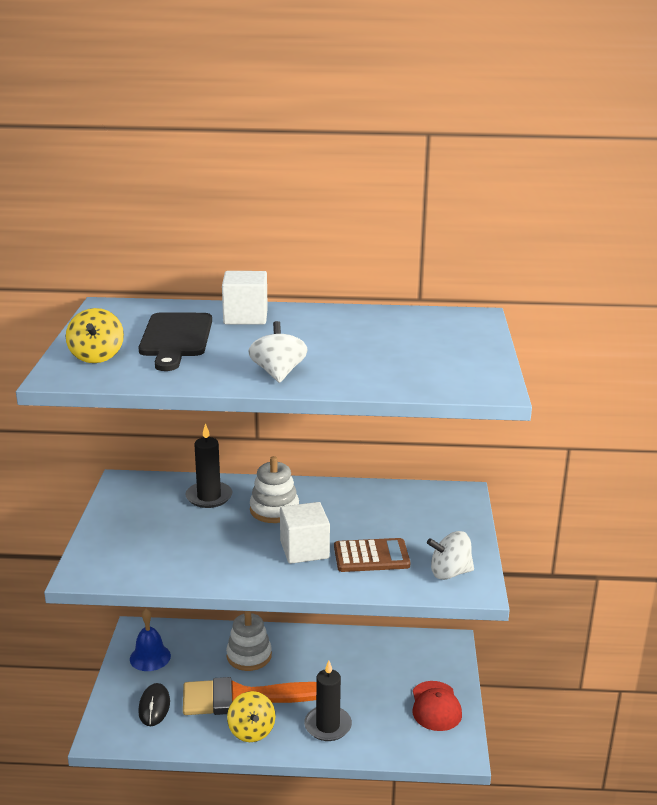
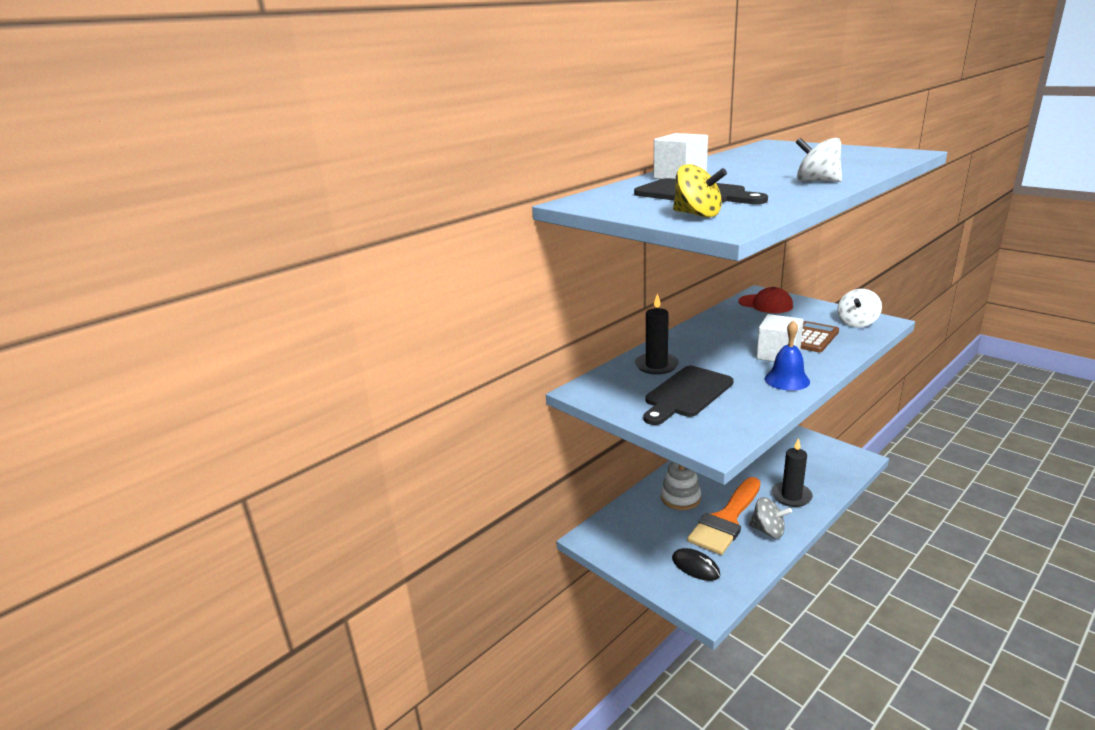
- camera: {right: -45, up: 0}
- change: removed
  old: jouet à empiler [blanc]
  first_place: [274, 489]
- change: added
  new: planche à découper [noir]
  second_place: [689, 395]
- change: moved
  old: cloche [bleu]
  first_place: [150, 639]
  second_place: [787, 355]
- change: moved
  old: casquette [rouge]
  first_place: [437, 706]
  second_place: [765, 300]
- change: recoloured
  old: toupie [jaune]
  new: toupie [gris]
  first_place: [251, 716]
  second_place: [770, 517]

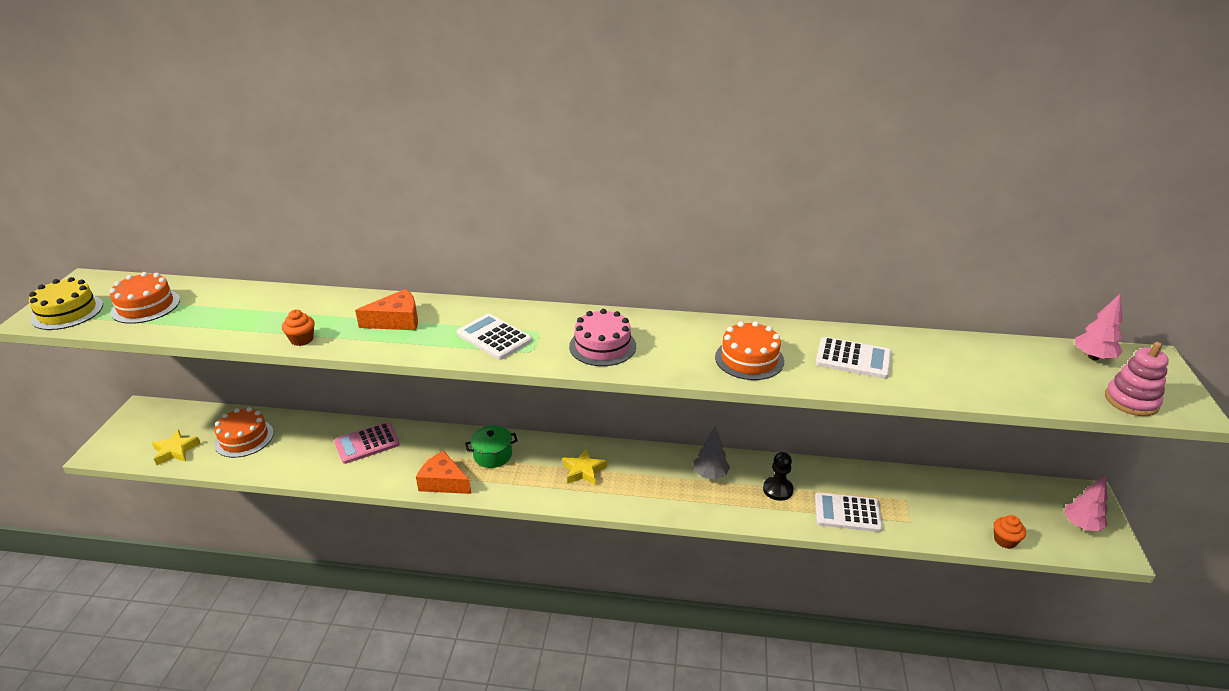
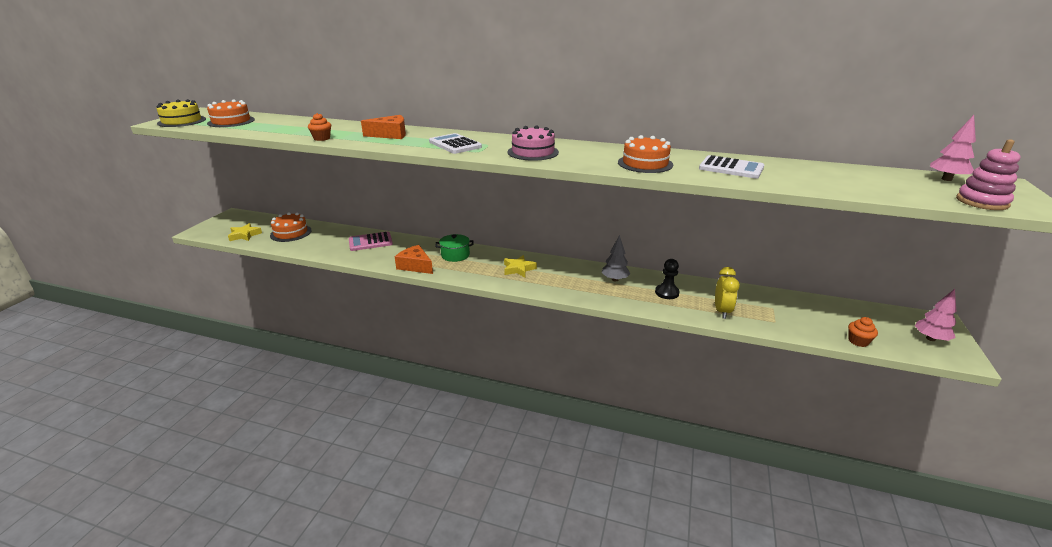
- camera: {right: 10, up: -5}
- change: replaced
  old: calculatrice [blanc]
  new: réveil [jaune]
  first_place: [849, 512]
  second_place: [727, 293]

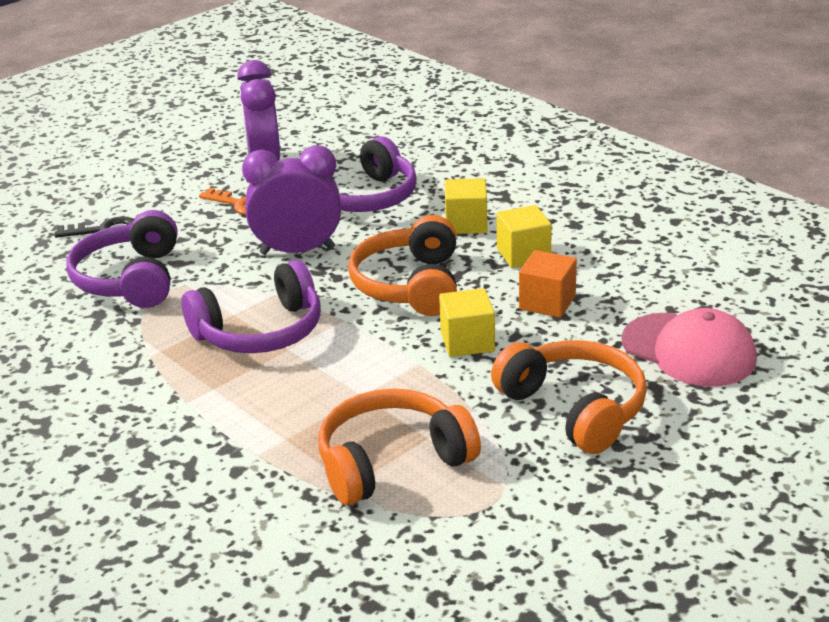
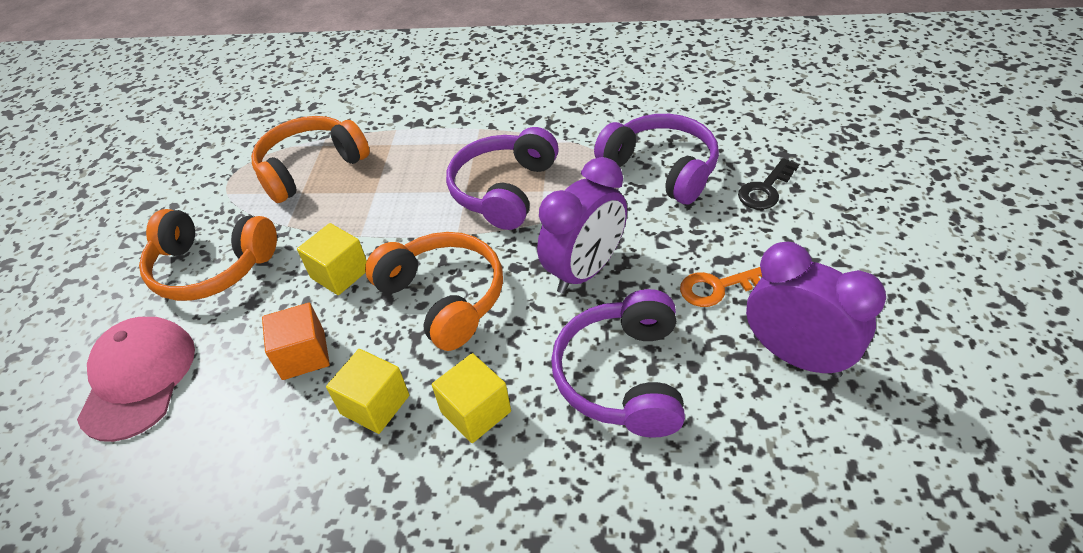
- camera: {right: 140, up: 15}
- change: turned
  old: casque audio [orange]
  first_place: [399, 446]
  second_place: [310, 159]
  degrees: -150
- change: turned
  old: casquette [rose]
  first_place: [689, 347]
  second_place: [136, 379]
  degrees: 90

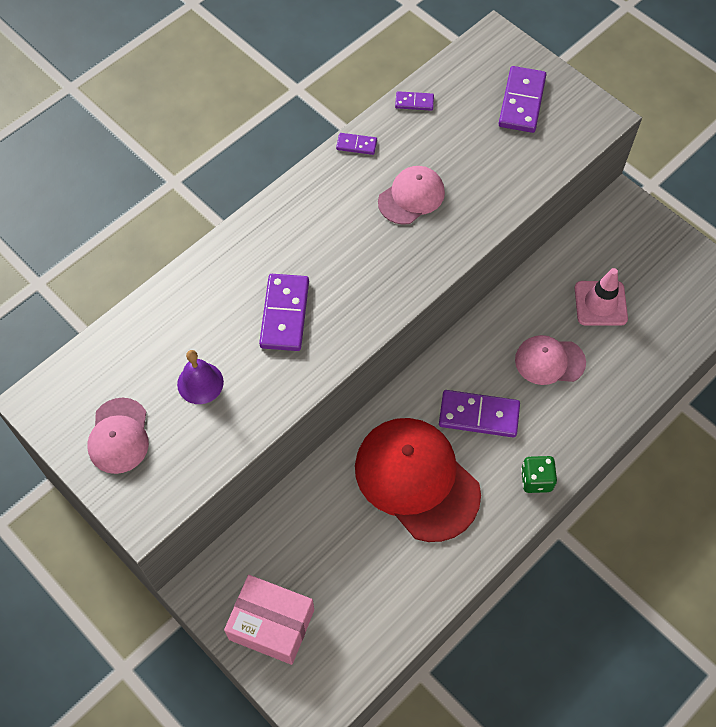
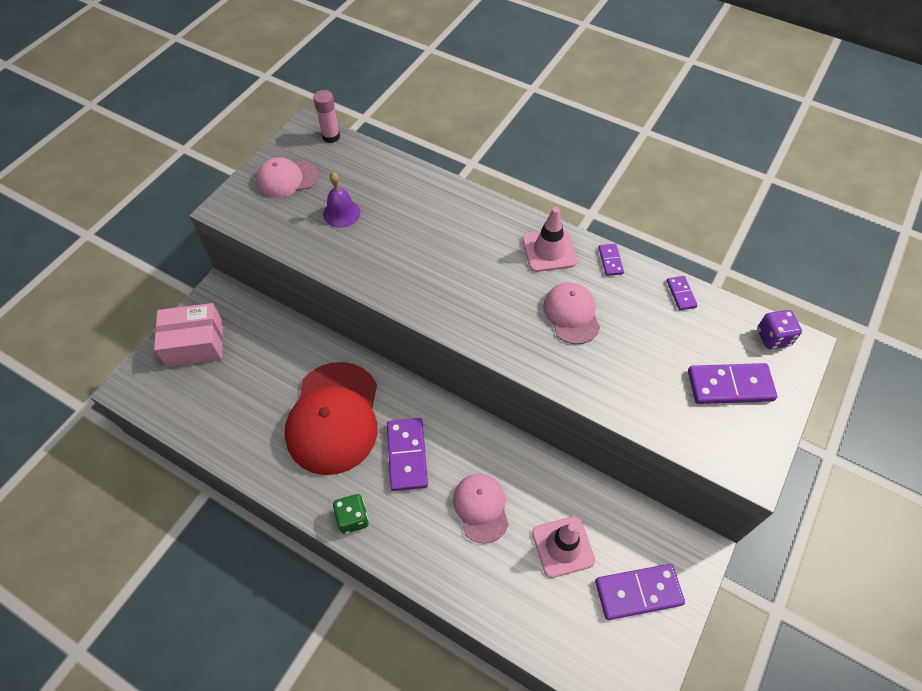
- camera: {right: 75, up: -5}
- change: added
  new: bâton de colle [rose]
  second_place: [326, 116]
- change: added
  new: cône de chantier [rose]
  second_place: [549, 239]
- change: added
  new: dé [violet]
  second_place: [779, 329]
- change: moved
  old: domino [violet]
  first_place: [284, 312]
  second_place: [640, 592]
- change: turned
  old: boîte [rose]
  first_place: [269, 620]
  second_place: [188, 335]
  degrees: 75
- change: turned
  old: casquette [rouge]
  first_place: [418, 480]
  second_place: [331, 418]
  degrees: 150
- change: turned
  old: casquette [rose]
  first_place: [411, 195]
  second_place: [571, 313]
  degrees: -135

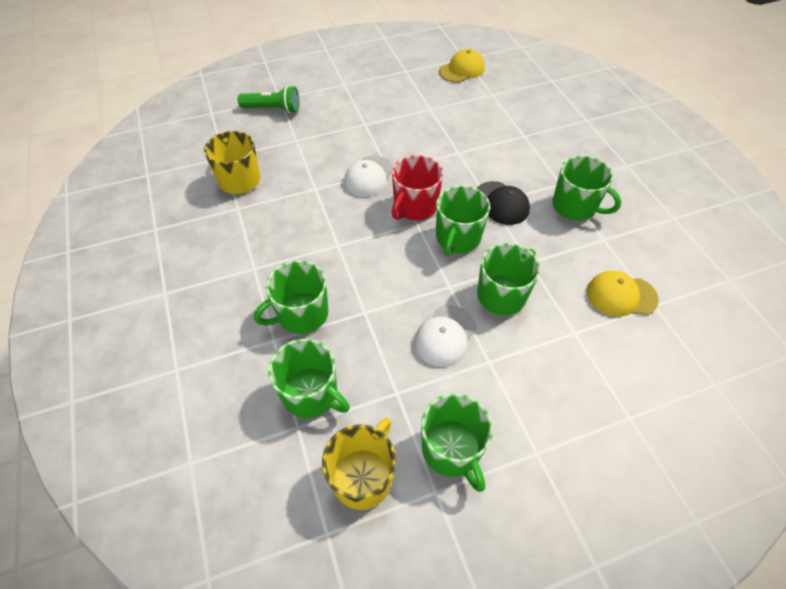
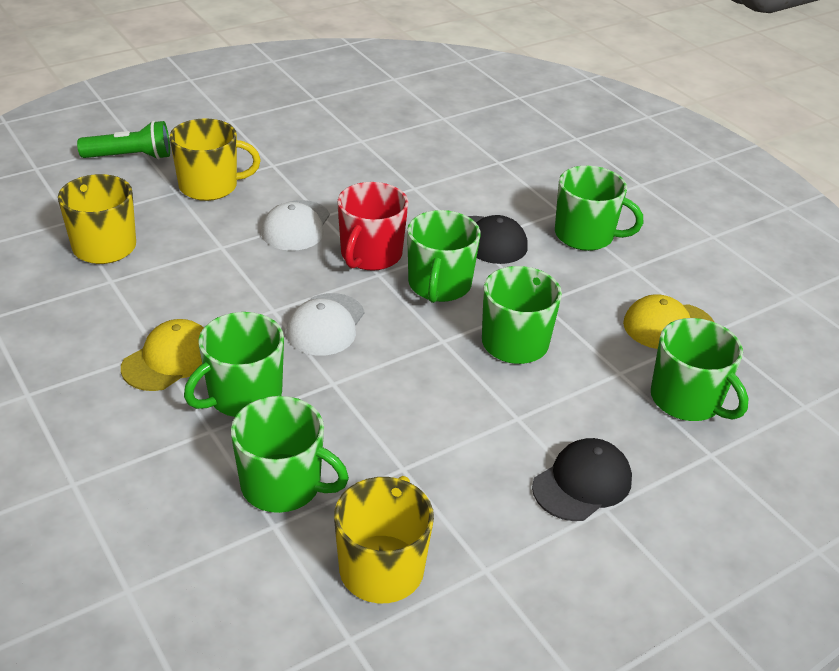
- camera: {right: -15, up: -15}
- change: added
  new: tasse [jaune]
  second_place: [215, 159]
- change: added
  new: casquette [noir]
  second_place: [582, 479]
- change: moved
  old: casquette [blanc]
  first_place: [445, 336]
  second_place: [325, 324]
- change: moved
  old: tasse [vert]
  first_place: [457, 442]
  second_place: [700, 369]
- change: moved
  old: casquette [jaune]
  first_place: [462, 65]
  second_place: [162, 355]

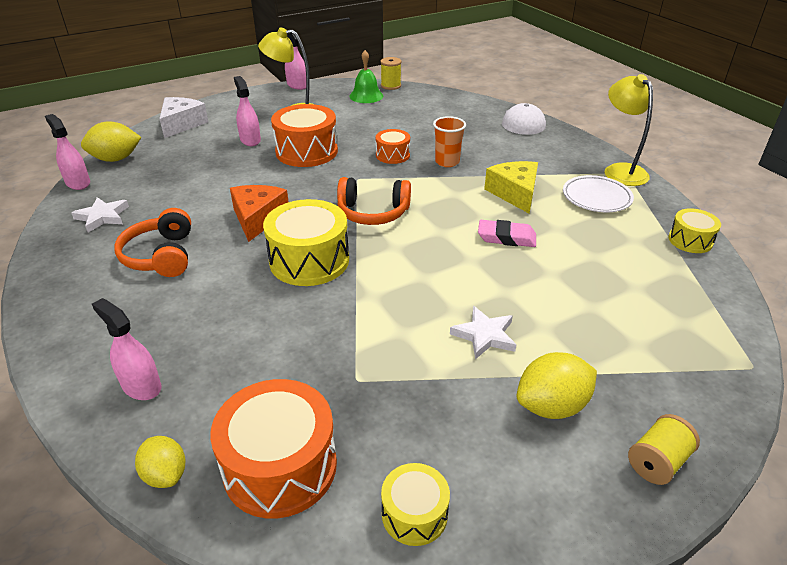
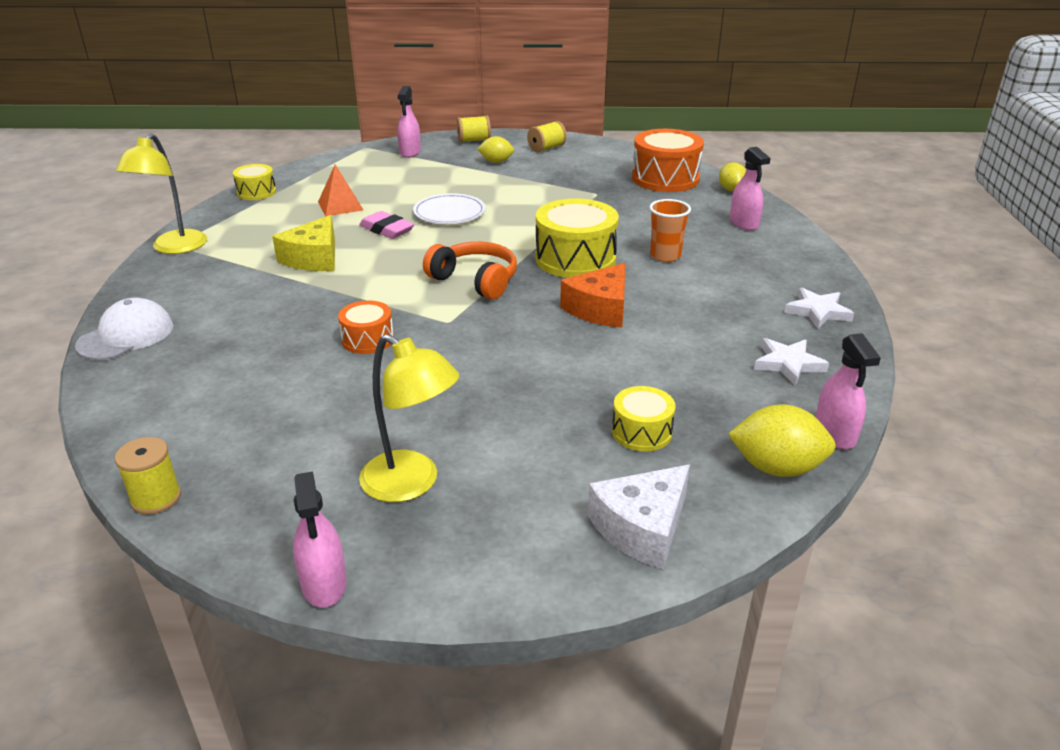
- camera: {right: -150, up: -5}
- change: removed
  old: casque audio [orange]
  first_place: [152, 242]
- change: removed
  old: tambour [orange]
  first_place: [304, 135]
- change: removed
  old: cloche [vert]
  first_place: [366, 76]
- change: added
  new: pyramide [orange]
  second_place: [340, 190]
- change: added
  new: bobine [jaune]
  second_place: [547, 136]
- change: moved
  old: vaporisateur [rose]
  first_place: [247, 111]
  second_place: [409, 122]
- change: moved
  old: tambour [jaune]
  first_place: [415, 504]
  second_place: [644, 418]
- change: moved
  old: gobelet [orange]
  first_place: [449, 141]
  second_place: [670, 230]
- change: moved
  old: étoile [blanc]
  first_place: [483, 332]
  second_place: [819, 308]
- change: moved
  old: assiette [blanc]
  first_place: [598, 193]
  second_place: [449, 208]
- change: resized
  old: citron [jaune]
  first_place: [557, 385]
  second_place: [495, 149]
  factor: 0.65

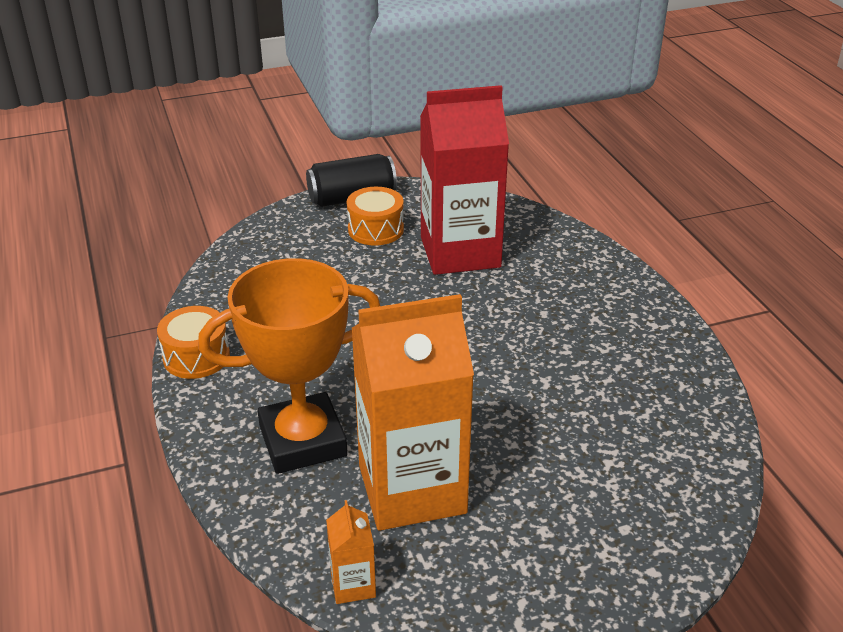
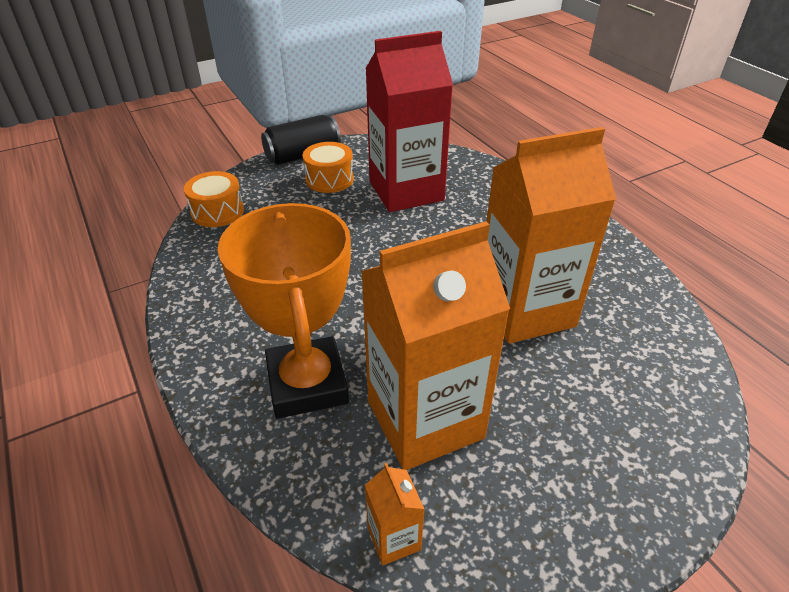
- camera: {right: -10, up: 5}
- change: added
  new: brique de lait [orange]
  second_place: [551, 235]
- change: moved
  old: tambour [orange]
  first_place: [193, 342]
  second_place: [214, 199]
- change: turned
  old: trophée [orange]
  first_place: [289, 366]
  second_place: [284, 311]
  degrees: -75

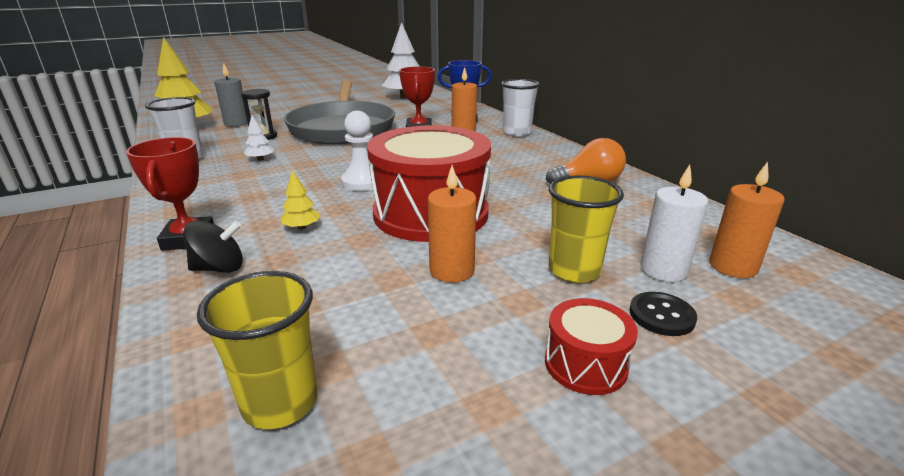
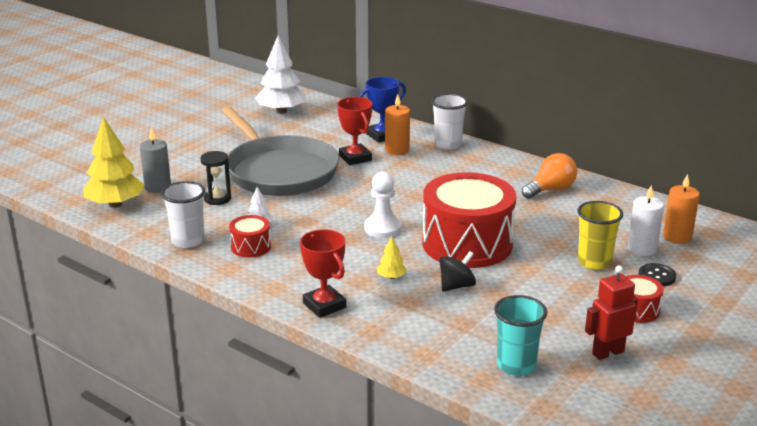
- camera: {right: -25, up: 0}
- change: removed
  old: bougie [orange]
  first_place: [452, 224]
- change: added
  new: tambour [rouge]
  second_place: [250, 236]
- change: added
  new: robot [rouge]
  second_place: [611, 312]
- change: moved
  old: toupie [noir]
  first_place: [213, 246]
  second_place: [457, 271]
- change: recoloured
  old: gobelet [jaune]
  new: gobelet [turquoise]
  first_place: [257, 350]
  second_place: [520, 335]

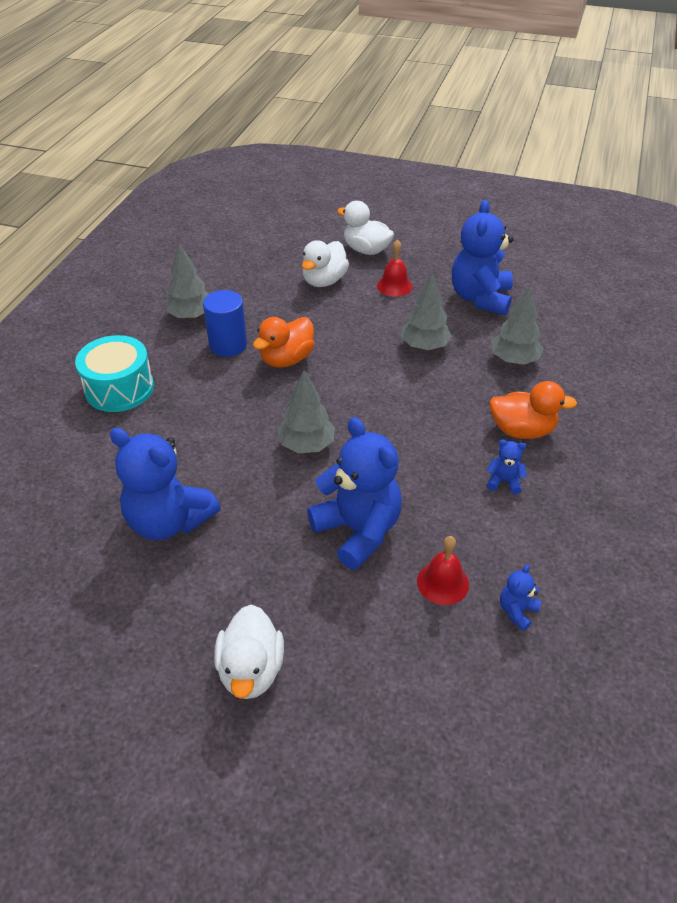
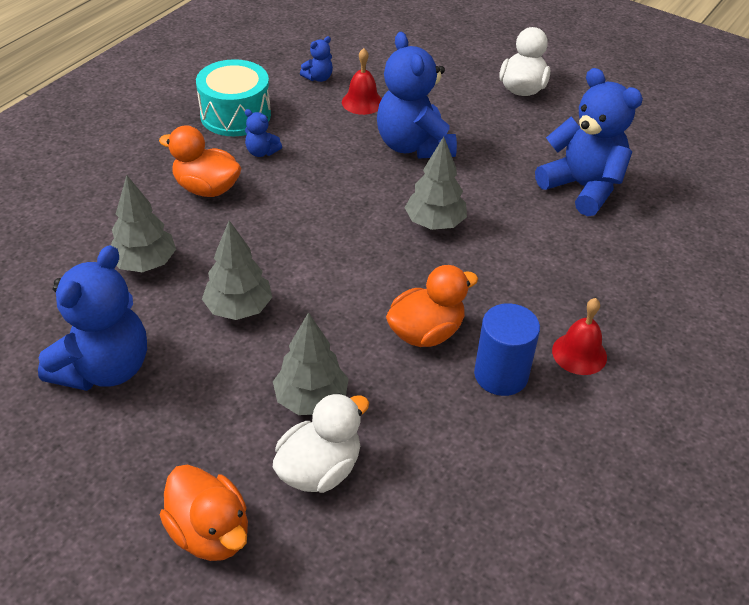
- camera: {right: -165, up: 0}
- change: moved
  old: tambour [turquoise]
  first_place: [114, 373]
  second_place: [233, 97]
- change: moved
  old: arbre [gris]
  first_place: [187, 281]
  second_place: [311, 363]
- change: moved
  old: cloche [rouge]
  first_place: [395, 268]
  second_place: [579, 336]
- change: recoloured
  old: canard [blanc]
  new: canard [orange]
  first_place: [365, 228]
  second_place: [204, 512]

